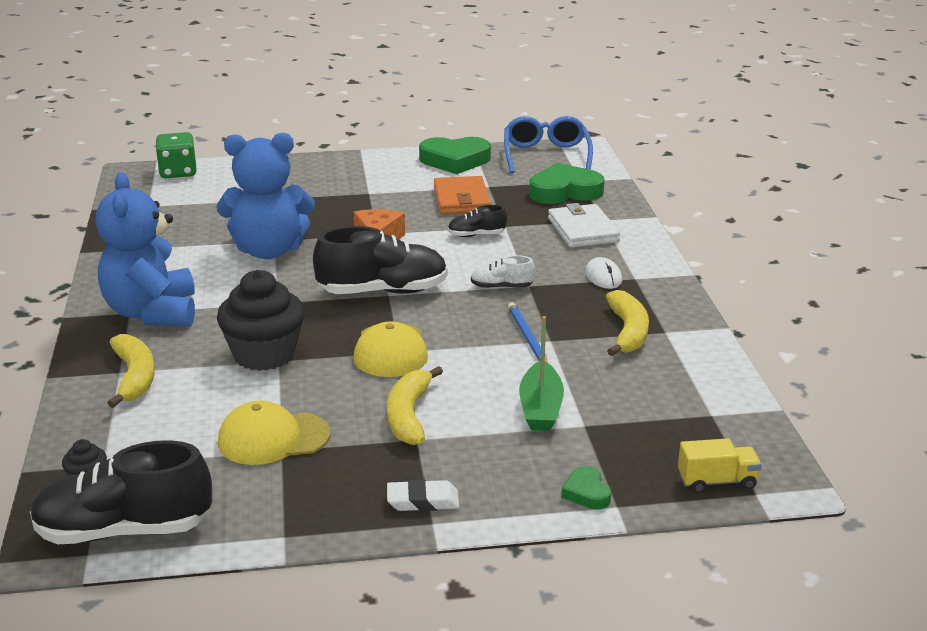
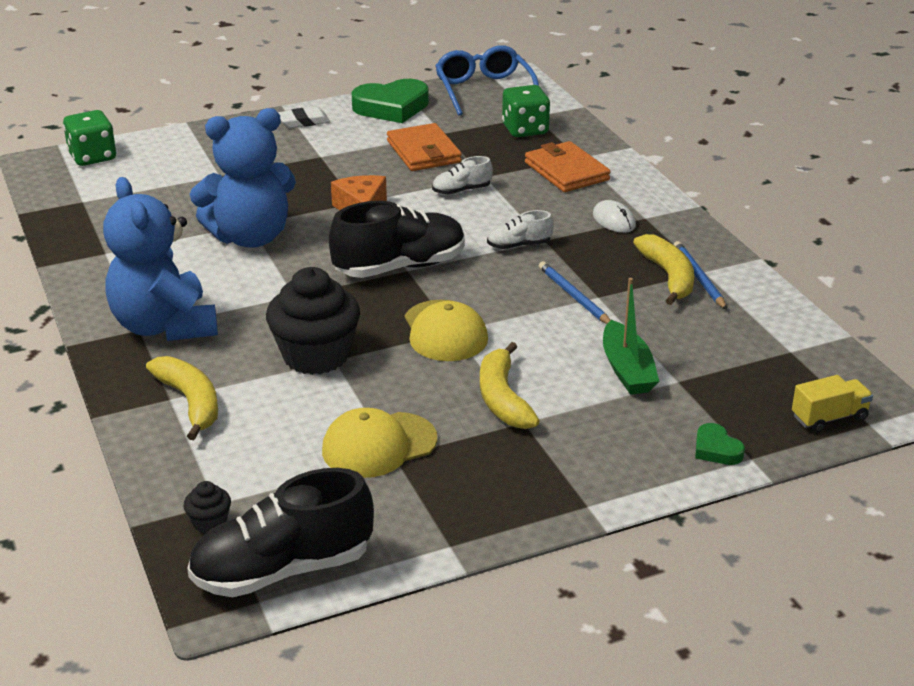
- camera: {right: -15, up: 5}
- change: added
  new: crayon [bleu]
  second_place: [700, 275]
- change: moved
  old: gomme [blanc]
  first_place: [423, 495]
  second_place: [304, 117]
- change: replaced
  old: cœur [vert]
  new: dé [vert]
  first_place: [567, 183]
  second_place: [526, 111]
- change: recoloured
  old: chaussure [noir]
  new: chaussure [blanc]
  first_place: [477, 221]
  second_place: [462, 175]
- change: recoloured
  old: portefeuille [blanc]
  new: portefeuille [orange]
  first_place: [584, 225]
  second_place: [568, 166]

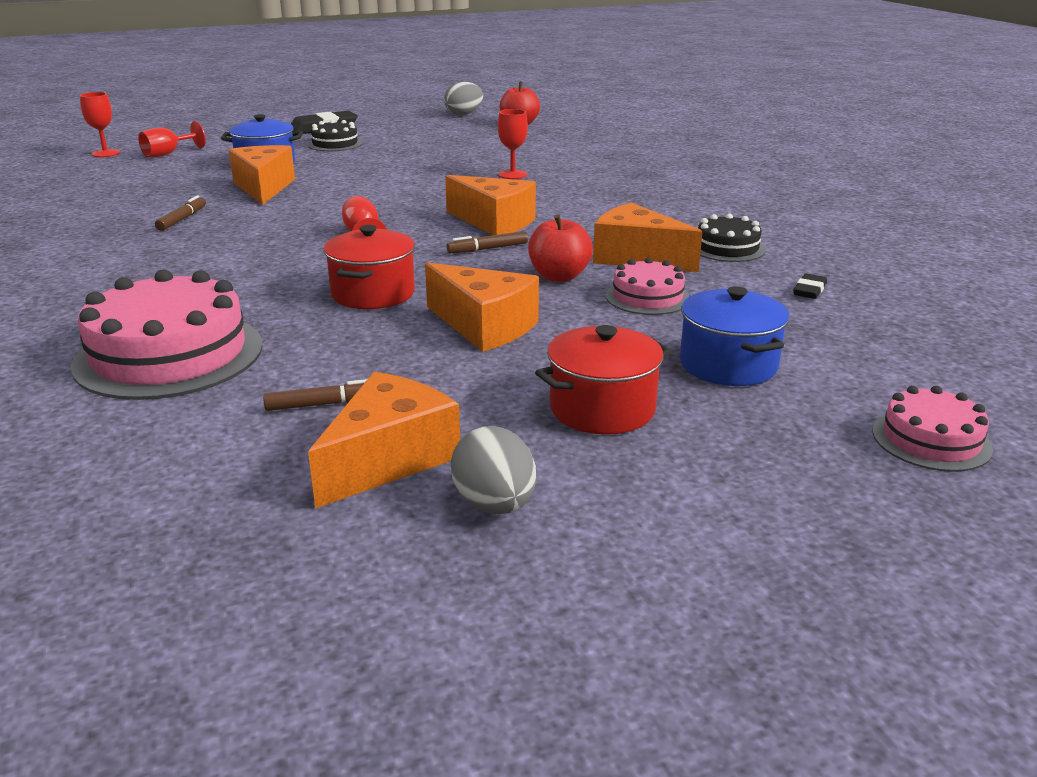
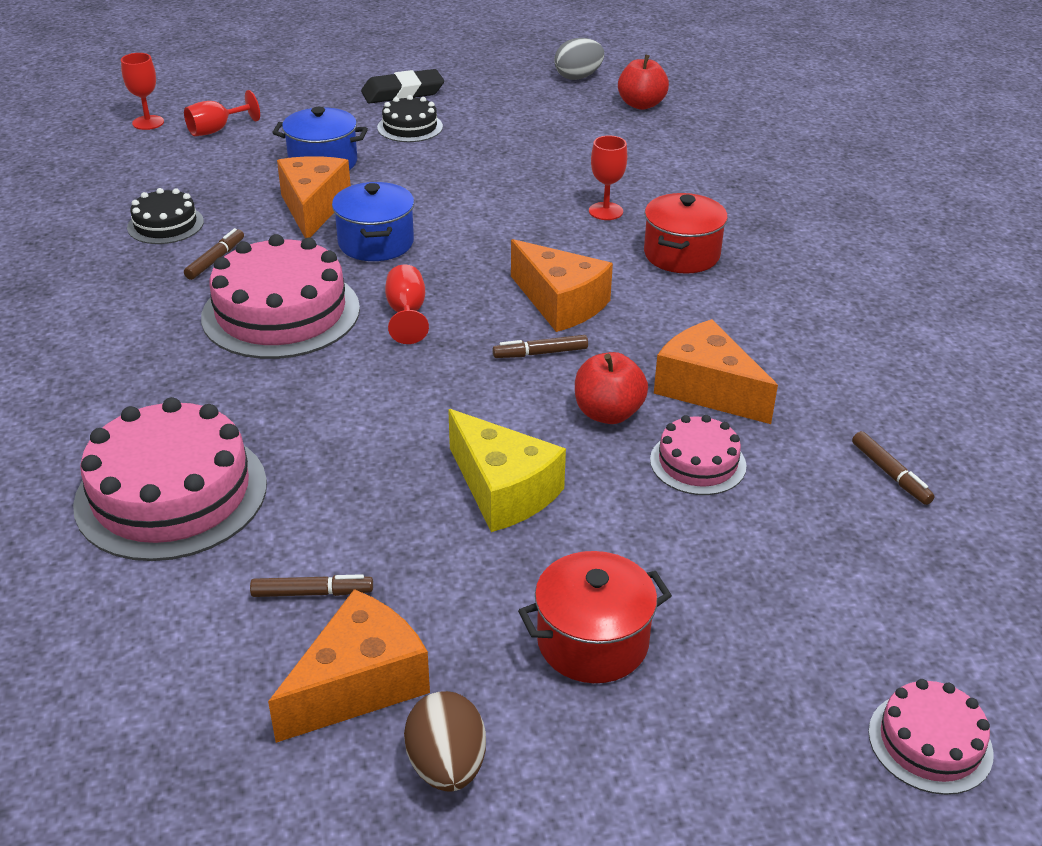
- camera: {right: 10, up: 10}
- change: added
  new: gâteau [rose]
  second_place: [280, 296]
- change: moved
  old: marmite [rouge]
  first_place: [369, 267]
  second_place: [686, 233]
- change: moved
  old: marmite [bleu]
  first_place: [735, 336]
  second_place: [373, 221]
- change: moved
  old: gâteau [noir]
  first_place: [732, 238]
  second_place: [165, 216]
- change: replaced
  old: gomme [noir]
  new: feutre [marron]
  first_place: [810, 286]
  second_place: [893, 468]
- change: recoloured
  old: fromage [orange]
  new: fromage [jaune]
  first_place: [482, 307]
  second_place: [507, 470]
- change: recoloured
  old: œuf [gris]
  new: œuf [marron]
  first_place: [493, 470]
  second_place: [445, 741]

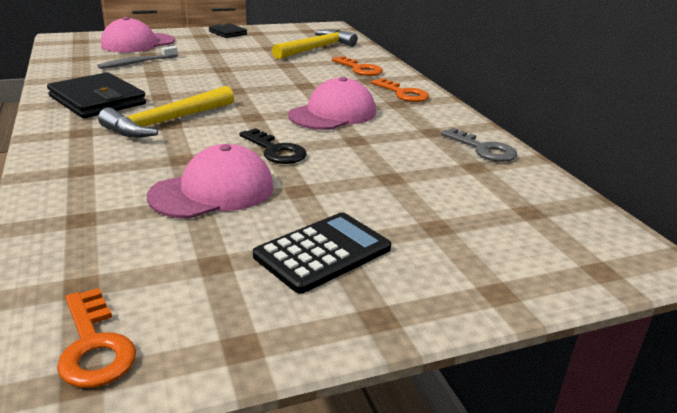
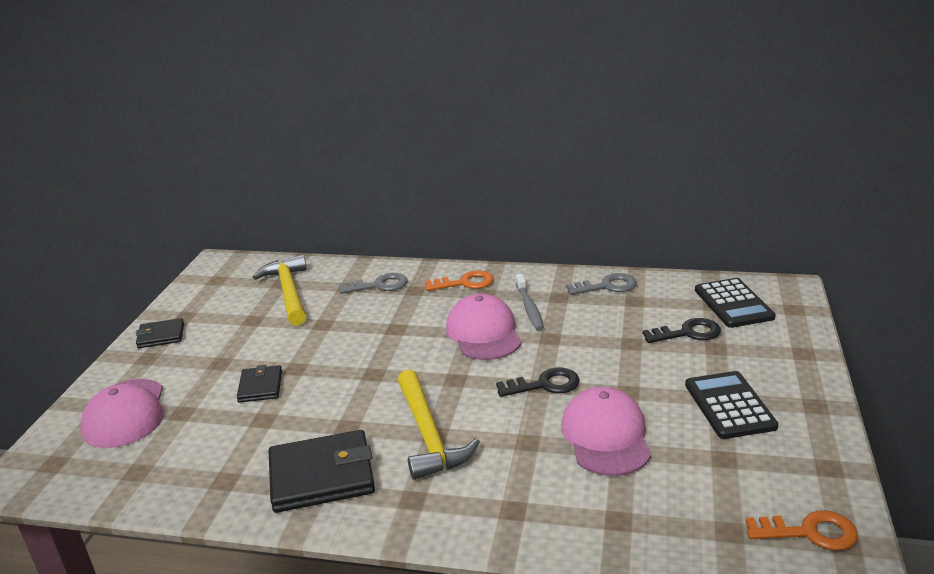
- camera: {right: -55, up: 0}
- change: added
  new: portefeuille [noir]
  second_place: [259, 384]
- change: added
  new: clé [noir]
  second_place: [681, 330]
- change: added
  new: calculatrice [noir]
  second_place: [735, 303]
- change: moved
  old: brosse à dents [gris]
  first_place: [138, 57]
  second_place: [529, 302]
- change: recoloured
  old: clé [orange]
  new: clé [gris]
  first_place: [357, 66]
  second_place: [373, 283]

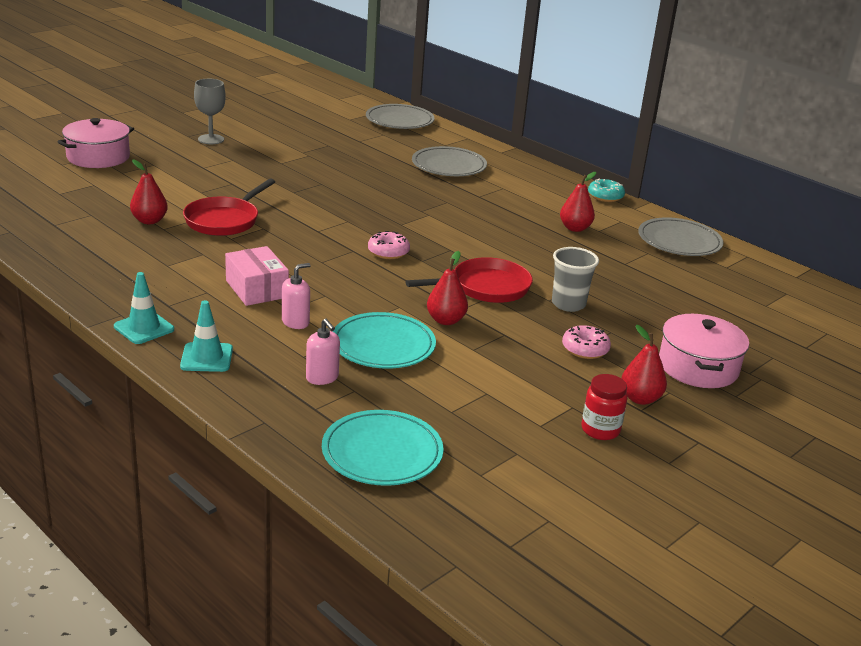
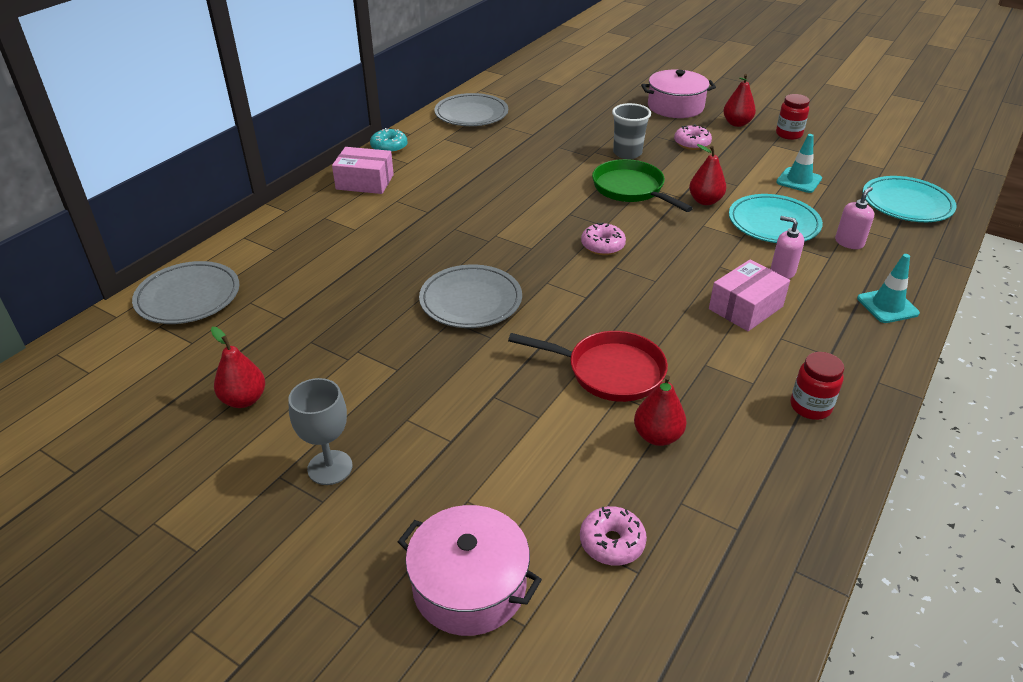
- camera: {right: -100, up: 10}
- change: added
  new: boîte [rose]
  second_place: [363, 170]
- change: added
  new: beignet [rose]
  second_place: [613, 536]
- change: added
  new: bocal [rouge]
  second_place: [817, 386]
- change: moved
  old: cône de chantier [turquoise]
  first_place: [144, 308]
  second_place: [799, 163]
- change: moved
  old: assiette [gris]
  first_place: [449, 161]
  second_place: [470, 296]
- change: moved
  old: poire [rouge]
  first_place: [578, 202]
  second_place: [238, 367]
- change: recoloured
  old: poêle [rouge]
  new: poêle [vert]
  first_place: [469, 280]
  second_place: [642, 185]

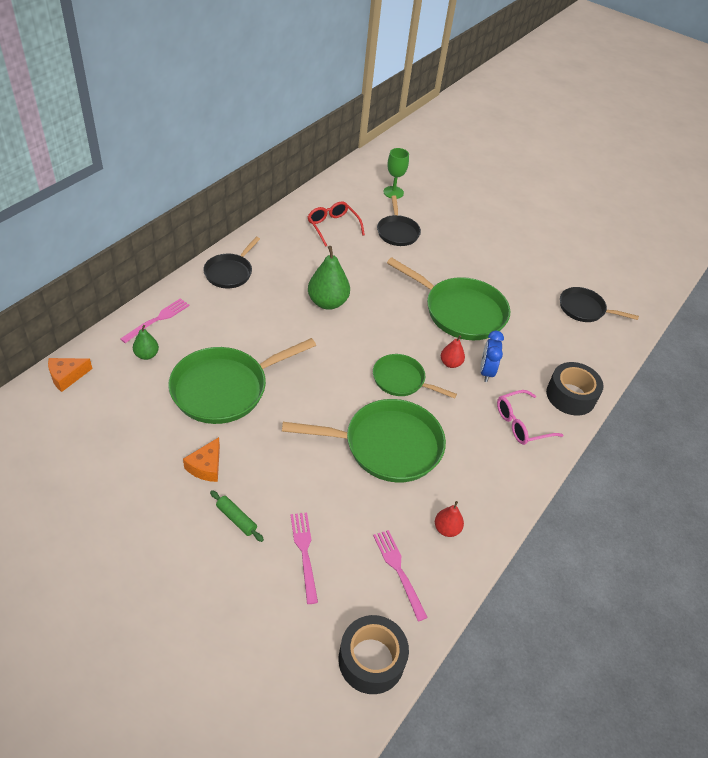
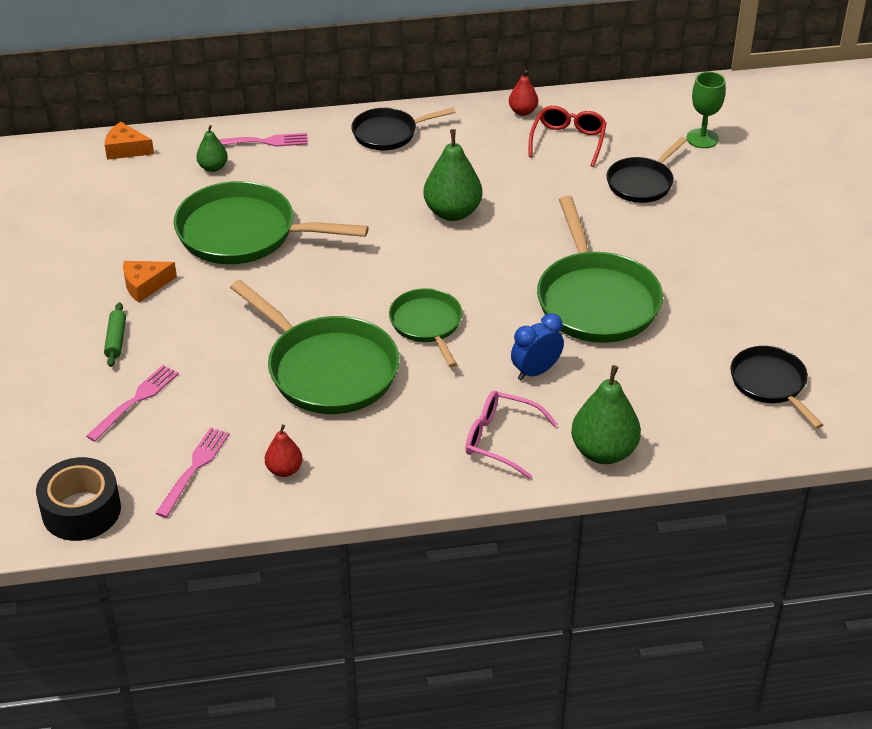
- camera: {right: 50, up: -5}
- change: moved
  old: poire [rouge]
  first_place: [453, 351]
  second_place: [523, 93]
- change: replaced
  old: ruban adhésif [noir]
  new: poire [vert]
  first_place: [574, 388]
  second_place: [606, 414]

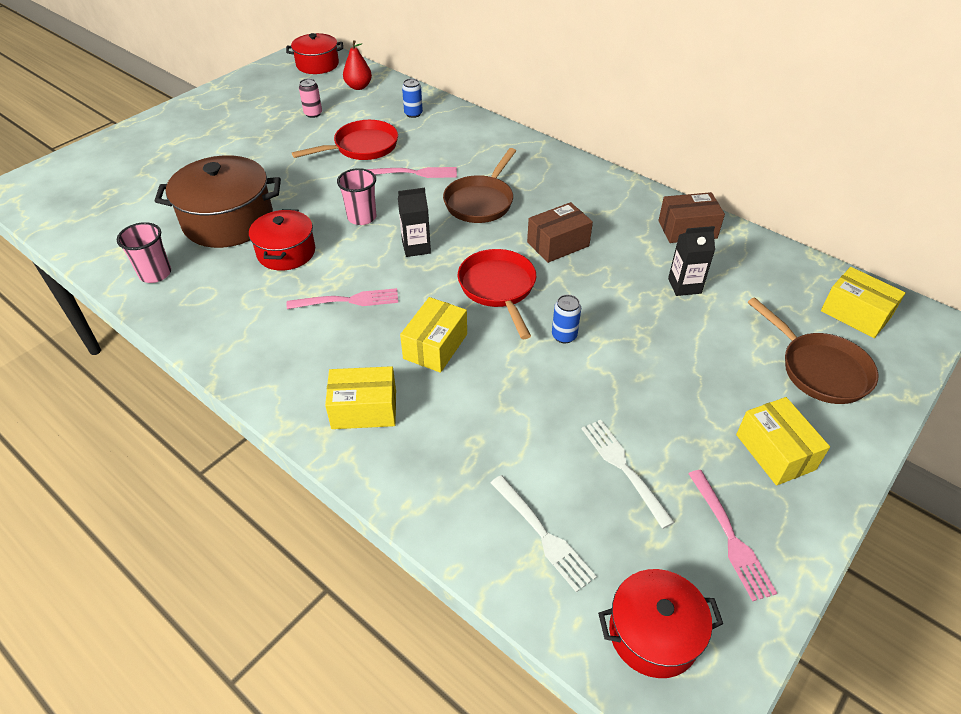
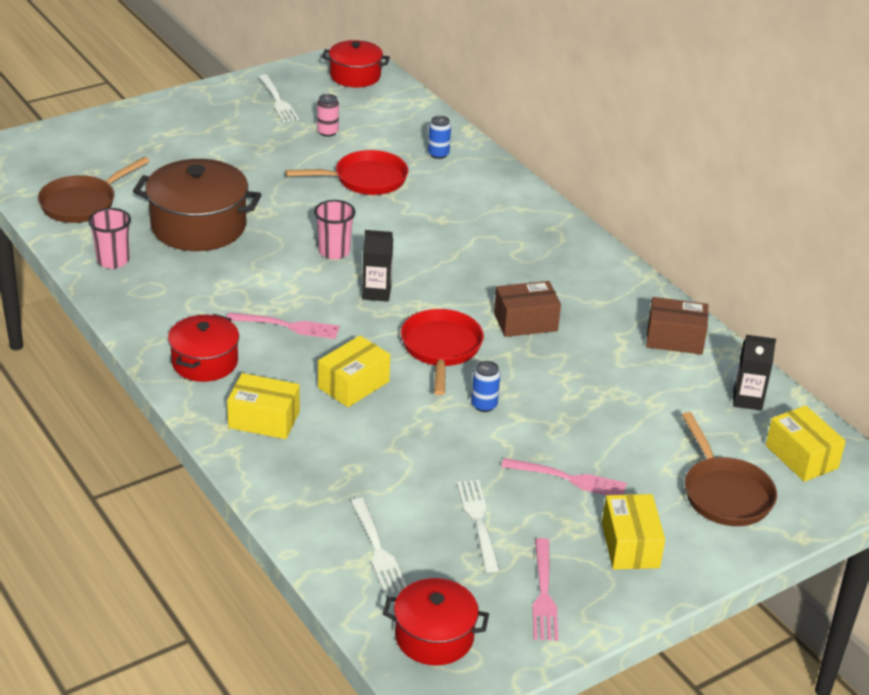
- camera: {right: 15, up: -10}
- change: removed
  old: poire [rouge]
  first_place: [357, 65]
- change: added
  new: fourchette [blanc]
  second_place: [279, 98]
- change: moved
  old: marmite [rouge]
  first_place: [282, 240]
  second_place: [203, 348]
- change: moved
  old: fourchette [rose]
  first_place: [412, 172]
  second_place: [564, 476]
- change: moved
  old: poêle [marron]
  first_place: [479, 185]
  second_place: [94, 190]
- change: moved
  old: brique de lait [noir]
  first_place: [691, 261]
  second_place: [754, 373]

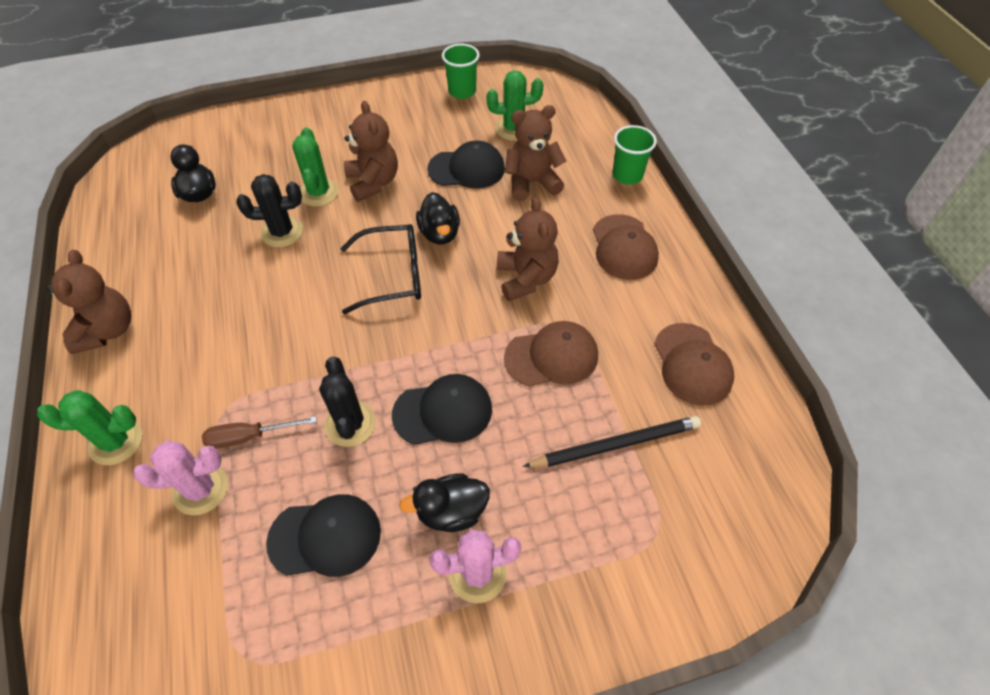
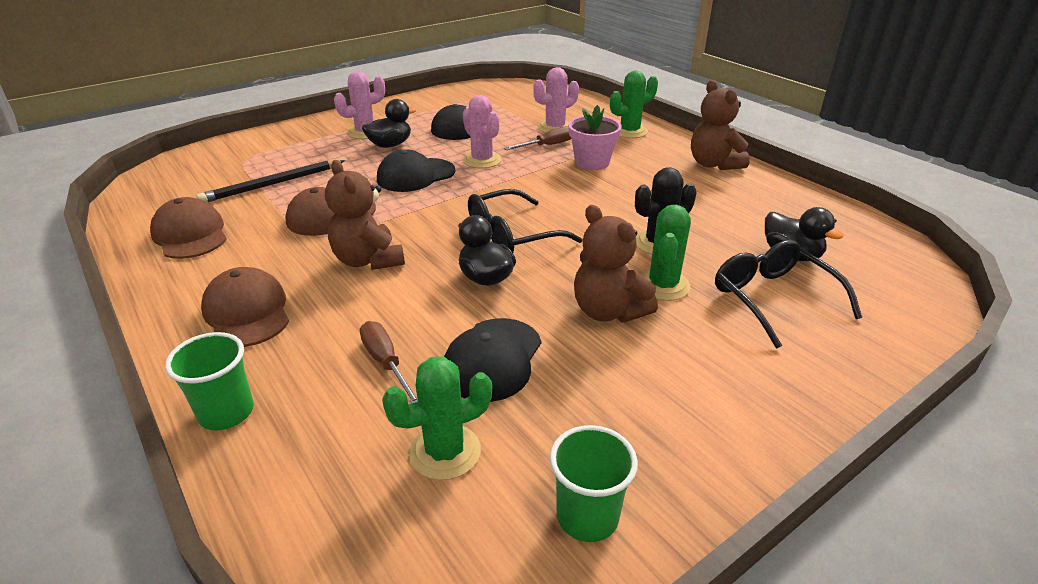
- camera: {right: 160, up: -20}
- change: added
  new: pot de fleurs [rose]
  second_place: [595, 137]
- change: added
  new: lunettes [noir]
  second_place: [788, 294]
- change: replaced
  old: ours en peluche [marron]
  new: tournevis [marron]
  first_place: [535, 153]
  second_place: [389, 362]
- change: recoloured
  old: cactus [noir]
  new: cactus [rose]
  first_place: [347, 402]
  second_place: [482, 131]
- change: turned
  old: cactus [vert]
  first_place: [315, 166]
  second_place: [666, 253]
  degrees: 45
- change: turned
  old: casquette [noir]
  first_place: [466, 165]
  second_place: [493, 360]
  degrees: -45

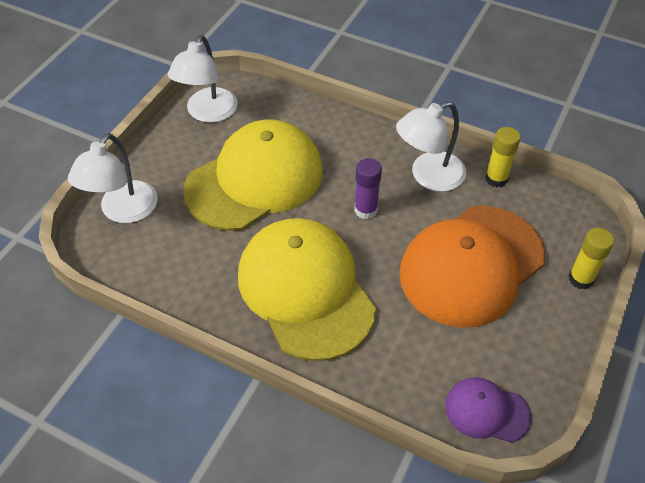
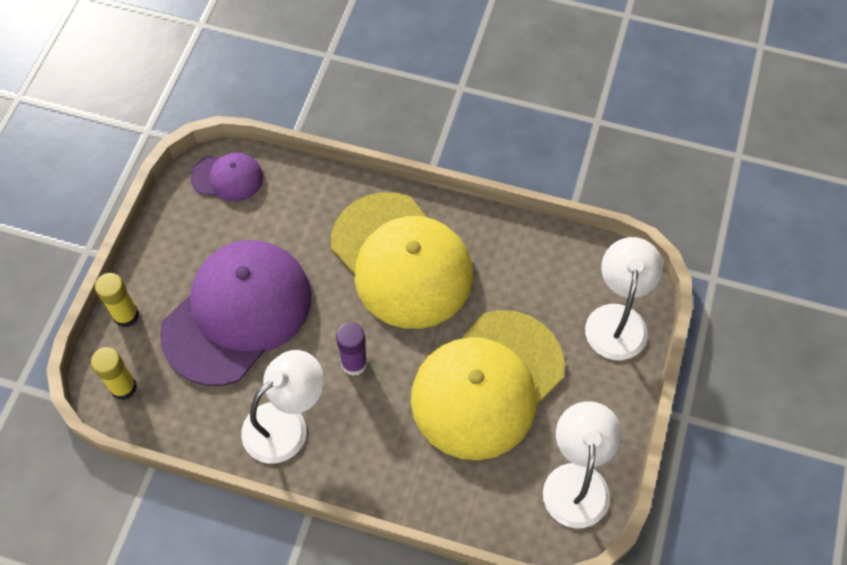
- camera: {right: 170, up: 10}
- change: moved
  old: bâton de colle [jaune]
  first_place: [503, 157]
  second_place: [114, 373]
- change: recoloured
  old: casquette [orange]
  new: casquette [violet]
  first_place: [472, 267]
  second_place: [236, 313]

